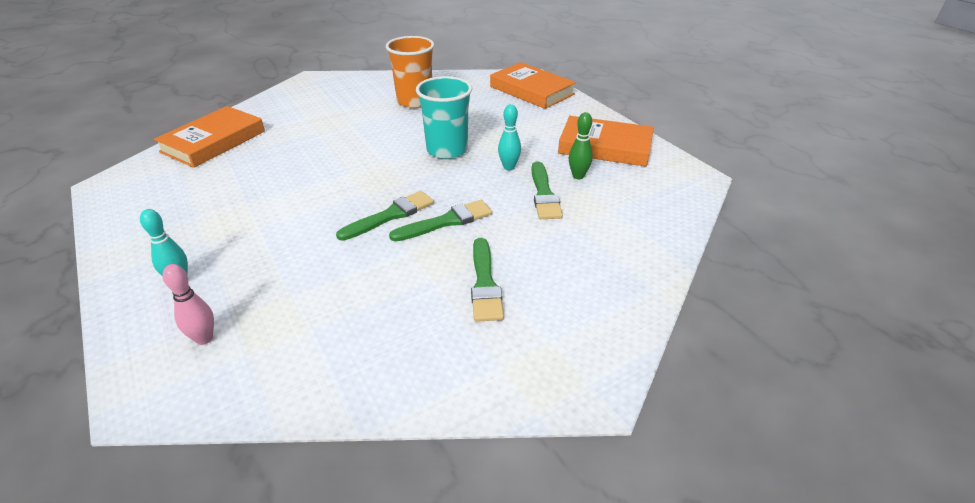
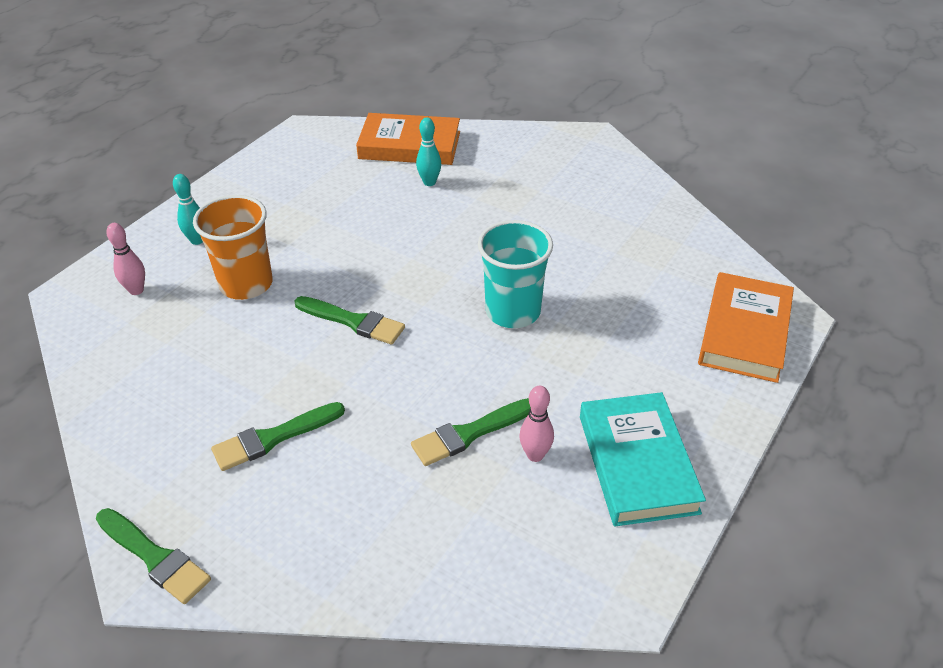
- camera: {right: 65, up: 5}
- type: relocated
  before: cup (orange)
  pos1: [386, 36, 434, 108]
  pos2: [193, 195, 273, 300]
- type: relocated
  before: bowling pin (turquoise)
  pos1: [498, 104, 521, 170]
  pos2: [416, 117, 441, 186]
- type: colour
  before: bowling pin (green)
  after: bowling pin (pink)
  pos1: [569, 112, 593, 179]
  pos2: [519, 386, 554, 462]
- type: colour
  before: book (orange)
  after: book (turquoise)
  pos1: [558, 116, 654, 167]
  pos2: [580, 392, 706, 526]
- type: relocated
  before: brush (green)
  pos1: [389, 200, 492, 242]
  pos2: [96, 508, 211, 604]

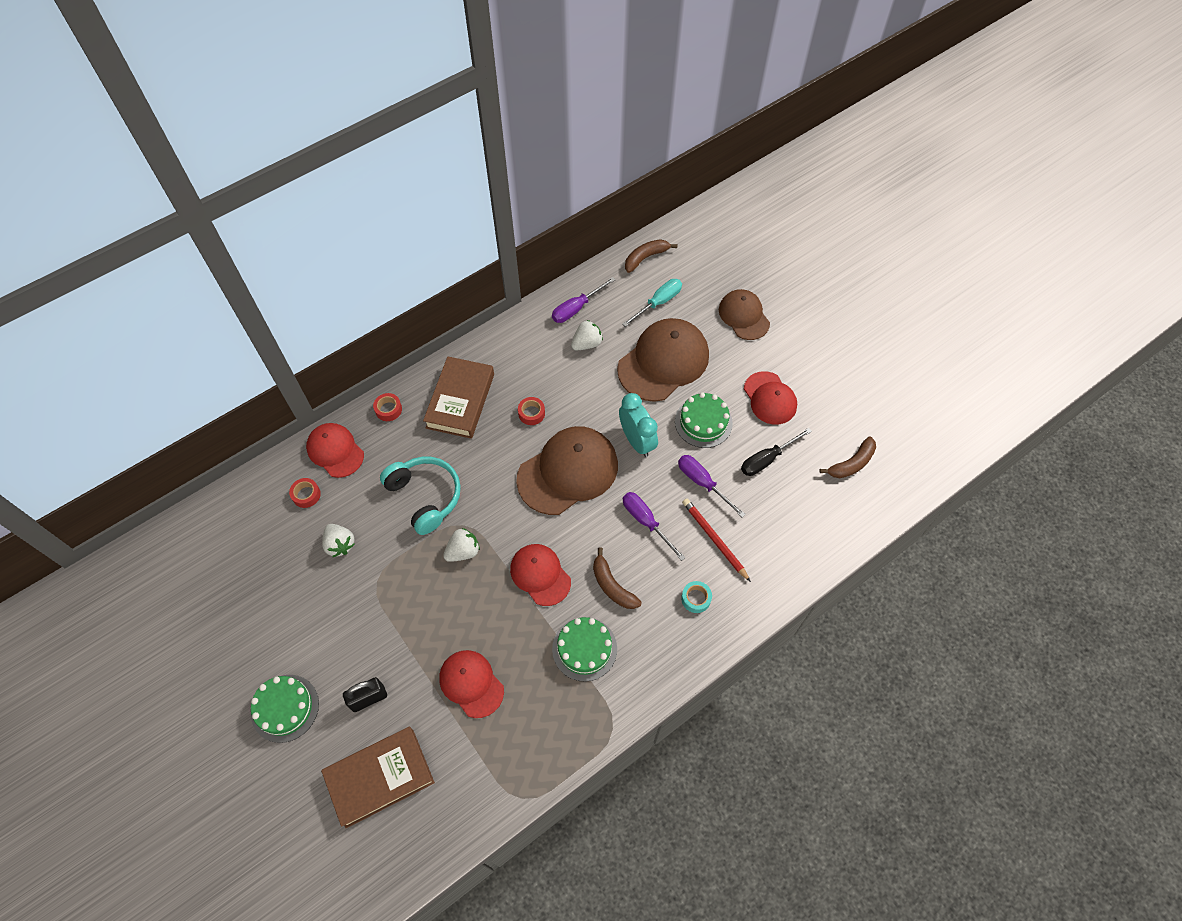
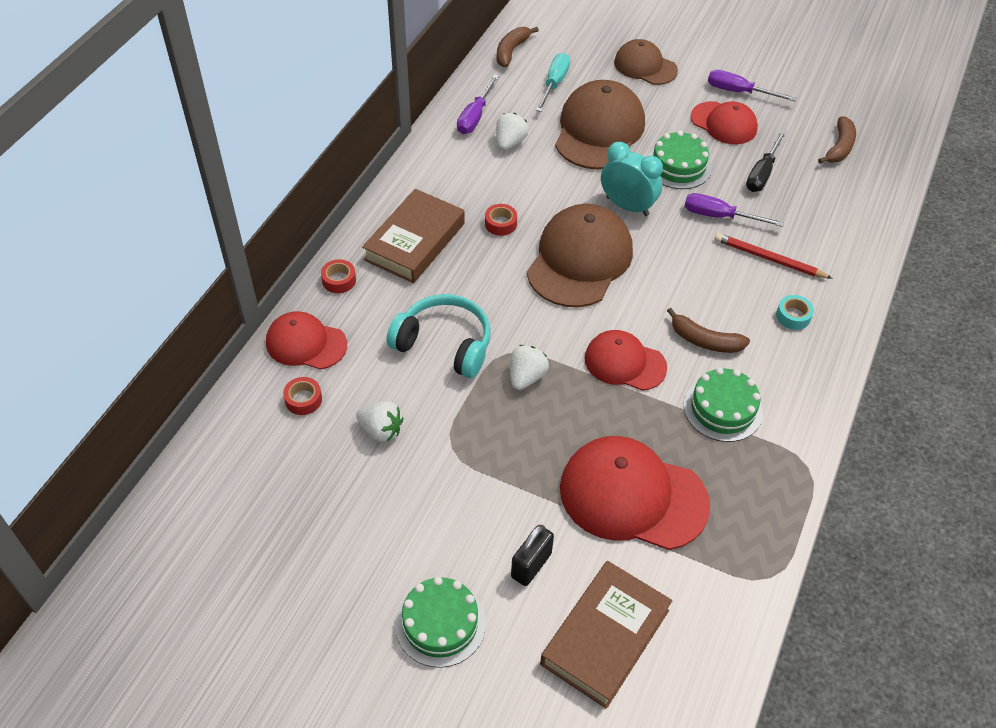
- camera: {right: -30, up: -10}
- type: spun
  before: book (brown)
  pos1: [423, 356, 494, 439]
  pos2: [362, 189, 465, 283]
  turn: 45
- type: relocated
  before: screwdriver (purple)
  pos1: [623, 492, 686, 561]
  pos2: [708, 70, 797, 101]
- type: size
  before: cap (red)
  pos1: [439, 650, 504, 718]
  pos2: [560, 436, 710, 550]
  scale: 1.65

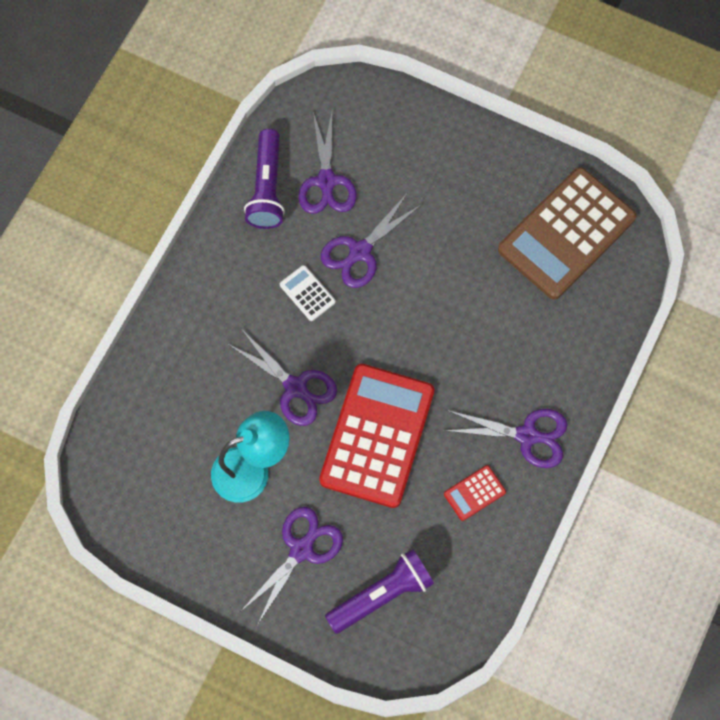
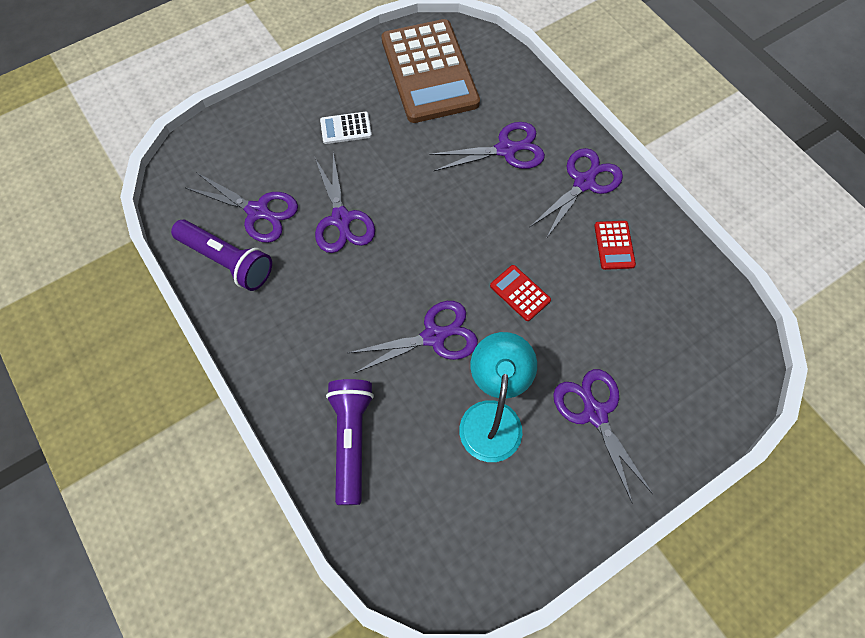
- camera: {right: -60, up: -5}
- type: relocated
  before: calculator (white)
  pos1: [280, 265, 336, 321]
  pos2: [320, 112, 372, 144]
- type: size
  before: calculator (red)
  pos1: [319, 364, 435, 508]
  pos2: [490, 265, 551, 321]
  scale: 0.41
- type: relocated
  before: flashlight (purple)
  pos1: [325, 549, 434, 634]
  pos2: [326, 379, 374, 505]
- type: appeared
  after: scissors (purple)
  pos2: [429, 122, 545, 171]

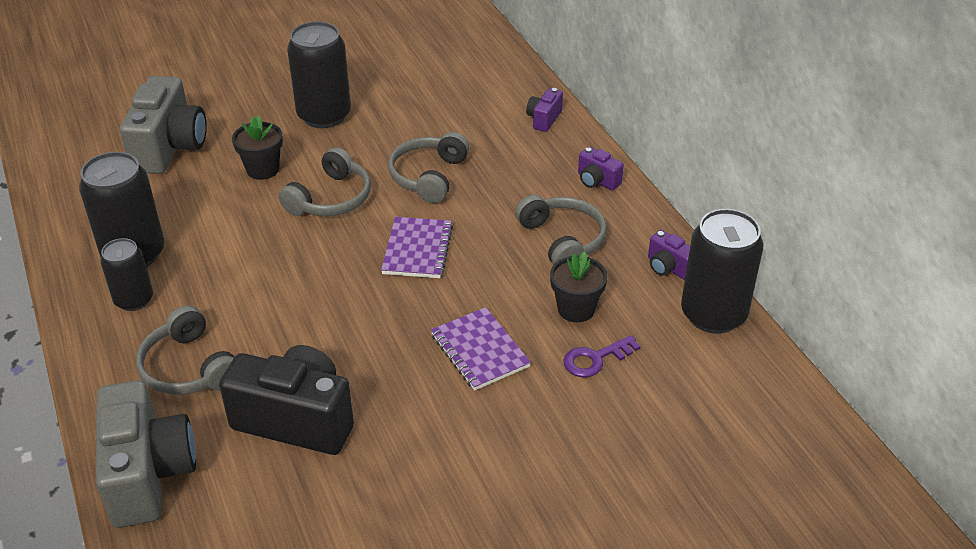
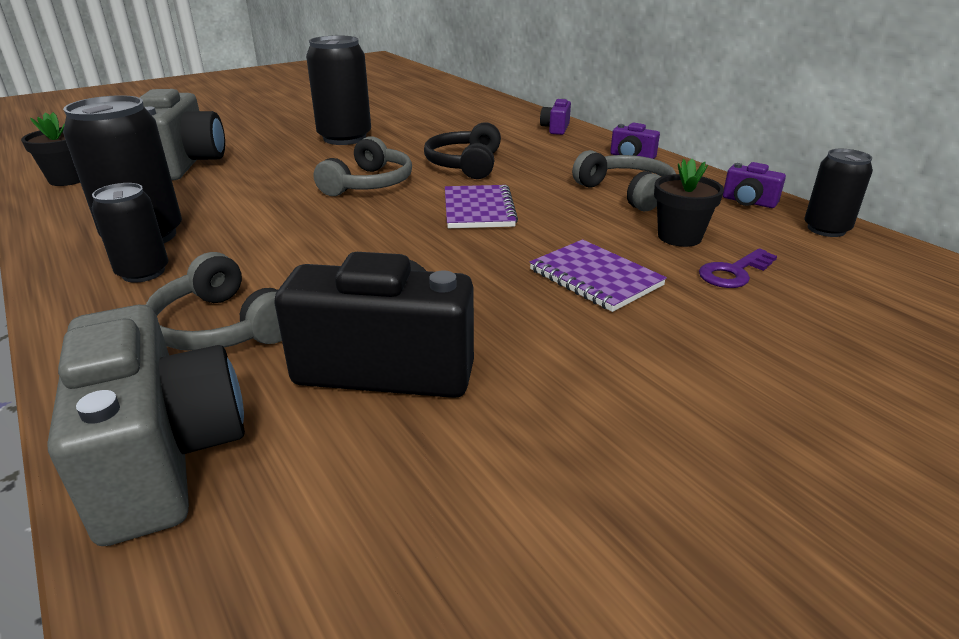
- camera: {right: -10, up: -10}
- type: relocated
  before: flower pot (black)
  pos1: [232, 116, 283, 180]
  pos2: [21, 112, 80, 186]
- type: colour
  before: headphones (grey)
  after: headphones (black)
  pos1: [388, 132, 470, 203]
  pos2: [424, 122, 501, 179]
- type: size
  before: can (black)
  pos1: [681, 209, 763, 334]
  pos2: [804, 149, 873, 237]
  scale: 0.6

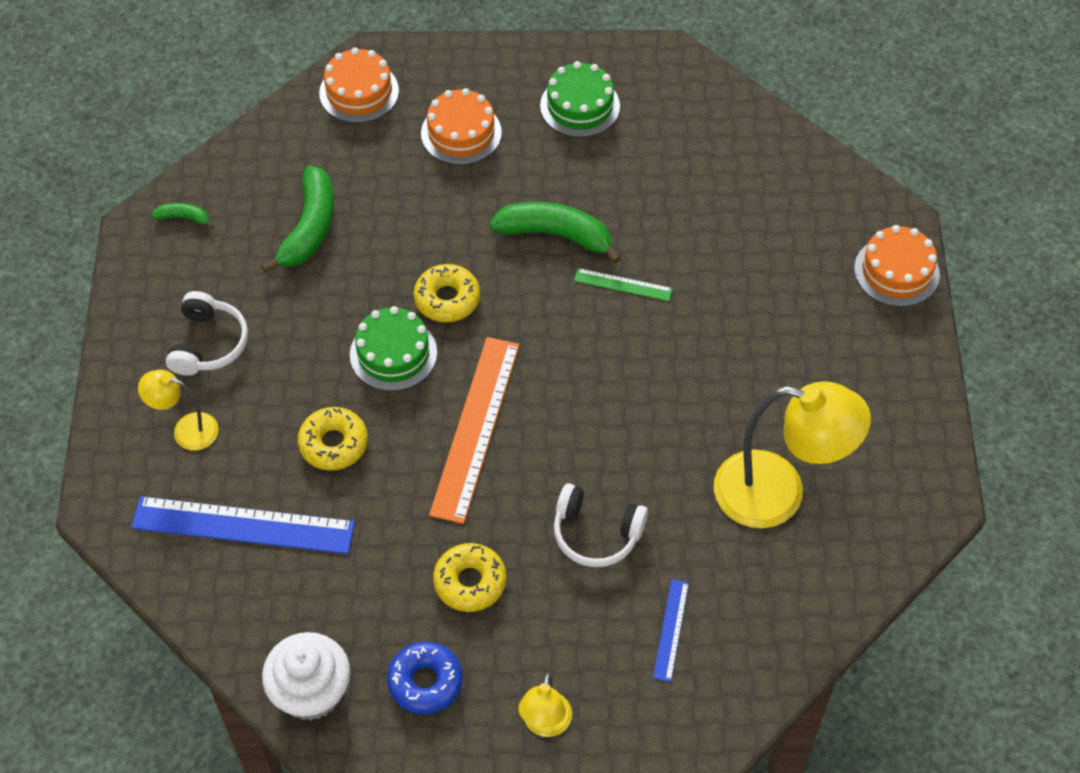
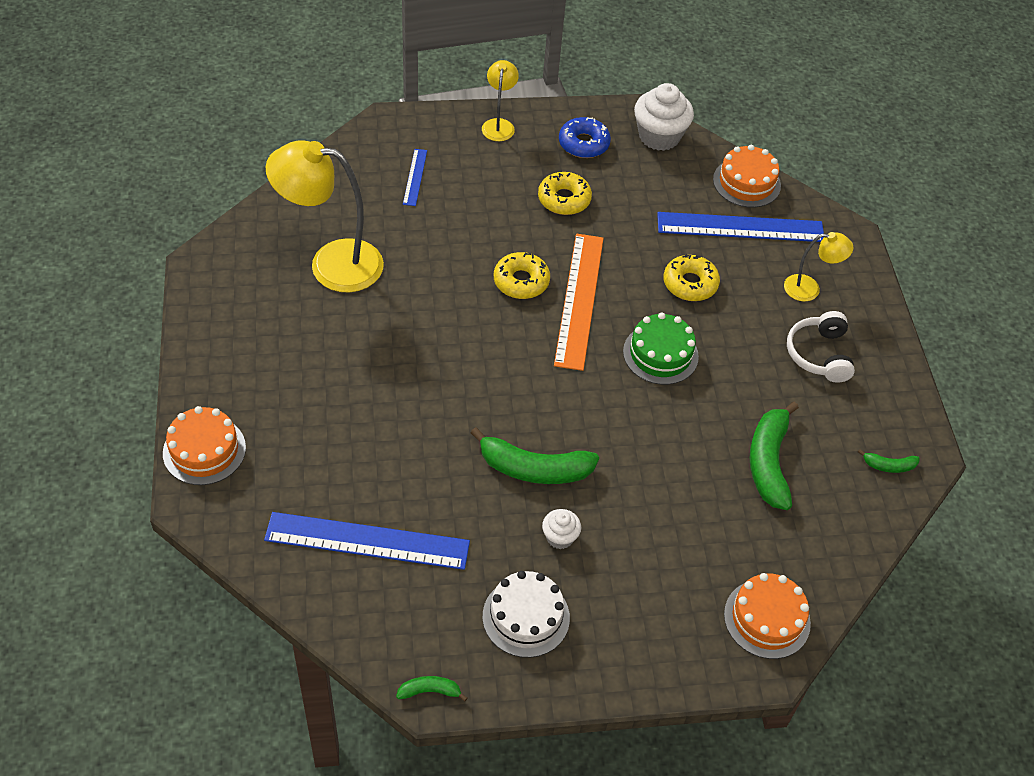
- camera: {right: 170, up: -5}
- type: colour
  before: cake (green)
  after: cake (white)
  pos1: [540, 61, 620, 137]
  pos2: [483, 571, 570, 658]
- type: relocated
  before: cake (orange)
  pos1: [421, 88, 502, 165]
  pos2: [713, 145, 781, 208]
- type: relocated
  before: donut (yellow)
  pos1: [414, 264, 480, 322]
  pos2: [494, 252, 550, 299]
- type: missing
  before: ruler (green)
  pos1: [574, 268, 673, 301]
- type: missing
  before: headphones (white)
  pos1: [554, 483, 648, 567]
- type: appeared
  after: cupcake (white)
  pos2: [542, 509, 581, 549]
- type: appeared
  after: ruler (blue)
  pos2: [264, 512, 470, 570]
- type: appeared
  after: banana (green)
  pos2: [396, 676, 467, 702]

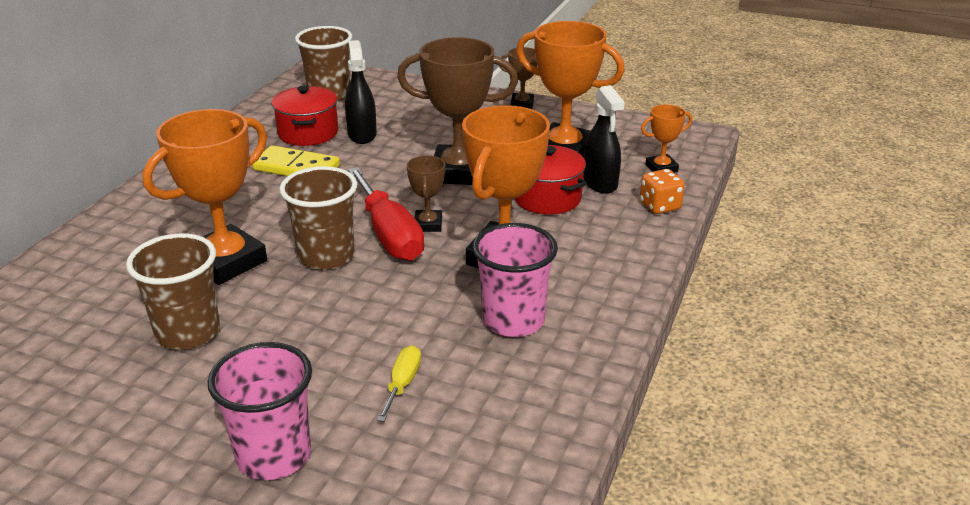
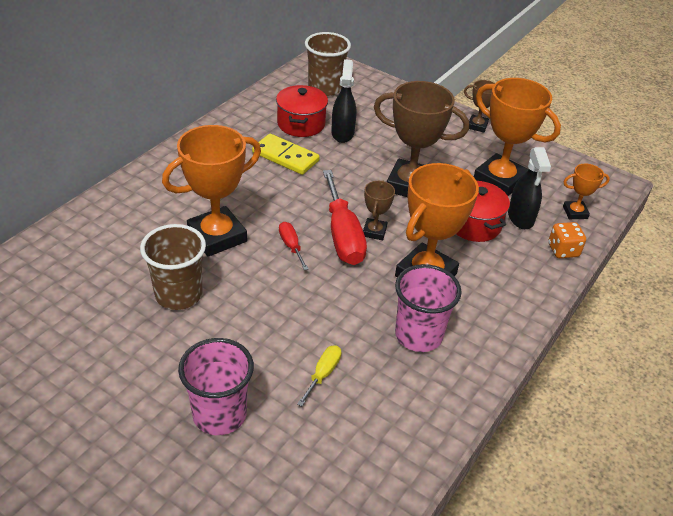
- camera: {right: 10, up: 10}
- type: exchanged
  before: cup (brown)
  after: screwdriver (red)
  pos1: [279, 166, 357, 270]
  pos2: [279, 222, 308, 270]

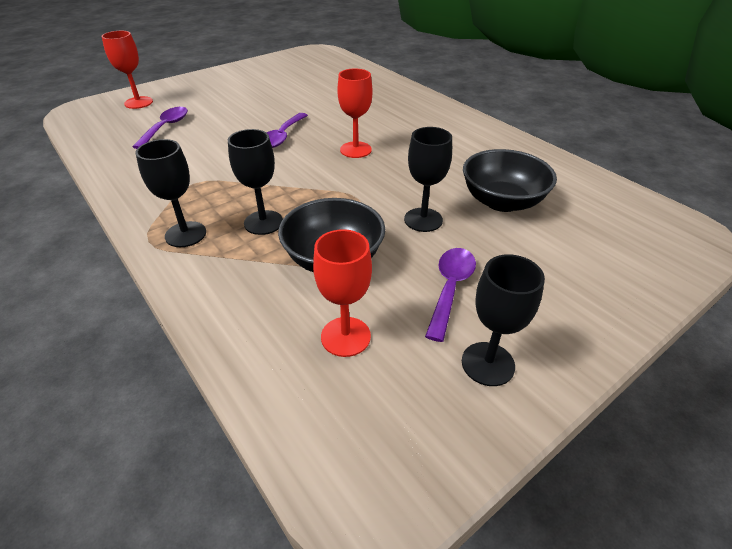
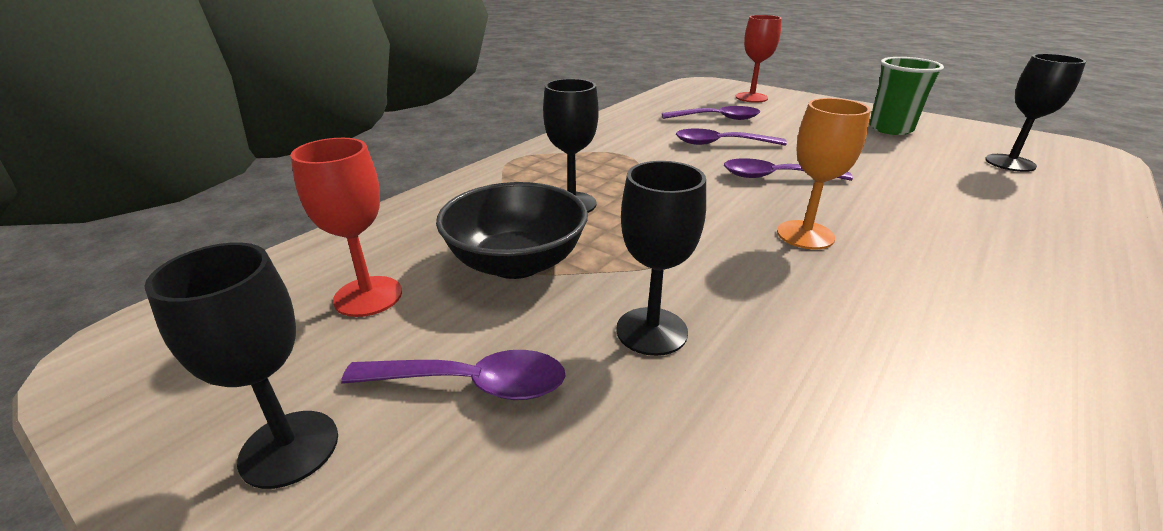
- camera: {right: 75, up: -10}
- type: colour
  before: goblet (red)
  after: goblet (orange)
  pos1: [337, 69, 372, 158]
  pos2: [777, 98, 871, 249]
- type: relocated
  before: goblet (black)
  pos1: [136, 139, 206, 247]
  pos2: [985, 54, 1086, 172]
- type: missing
  before: bowl (black)
  pos1: [463, 149, 557, 212]
- type: appeared
  after: cup (green)
  pos2: [869, 57, 944, 135]
- type: appeared
  after: spoon (purple)
  pos2: [676, 129, 787, 146]

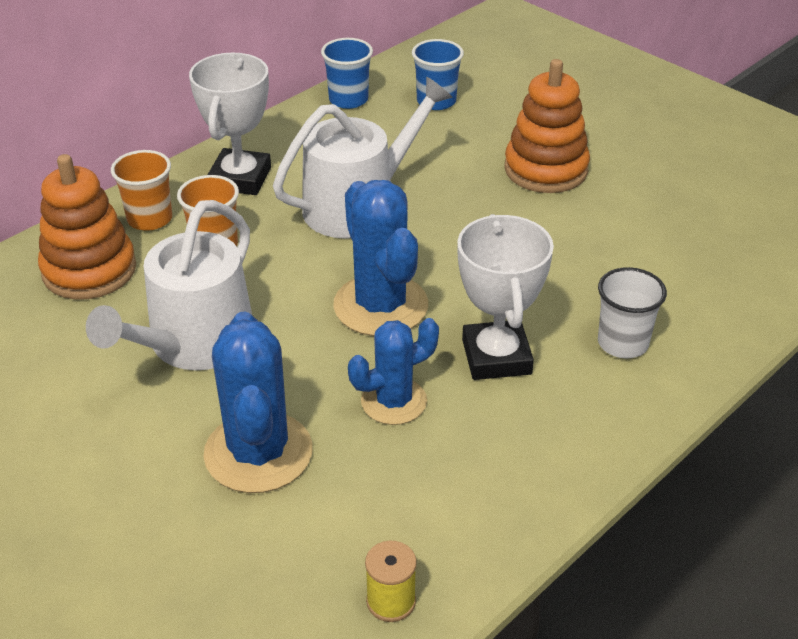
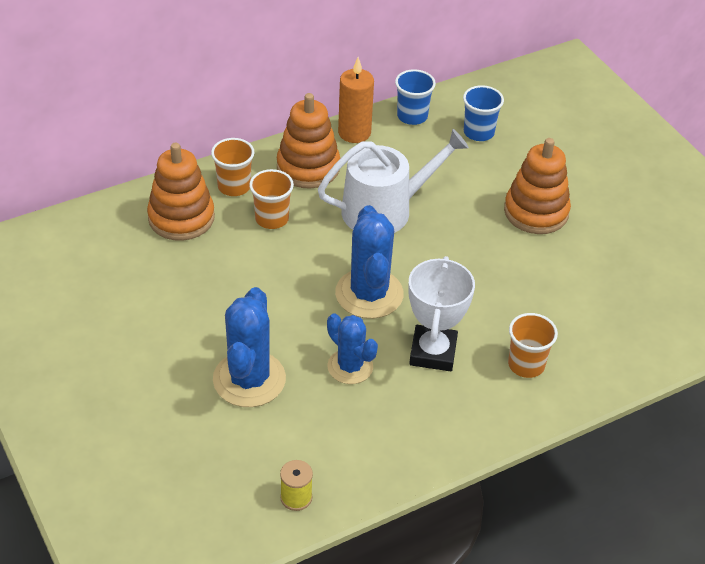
- camera: {right: 15, up: 5}
- type: exchanged
  before: trophy (white)
  after: stacking toy (orange)
  pos1: [189, 53, 271, 195]
  pos2: [277, 93, 340, 188]
- type: missing
  before: watering can (white)
  pos1: [86, 200, 252, 370]
- type: colour
  before: cup (white)
  after: cup (orange)
  pos1: [598, 267, 667, 358]
  pos2: [508, 313, 558, 378]
- type: spun
  before: cactus (blue)
  pos1: [348, 318, 439, 425]
  pos2: [327, 313, 378, 384]
  turn: 60
- type: appeared
  after: candle (orange)
  pos2: [338, 57, 374, 143]

